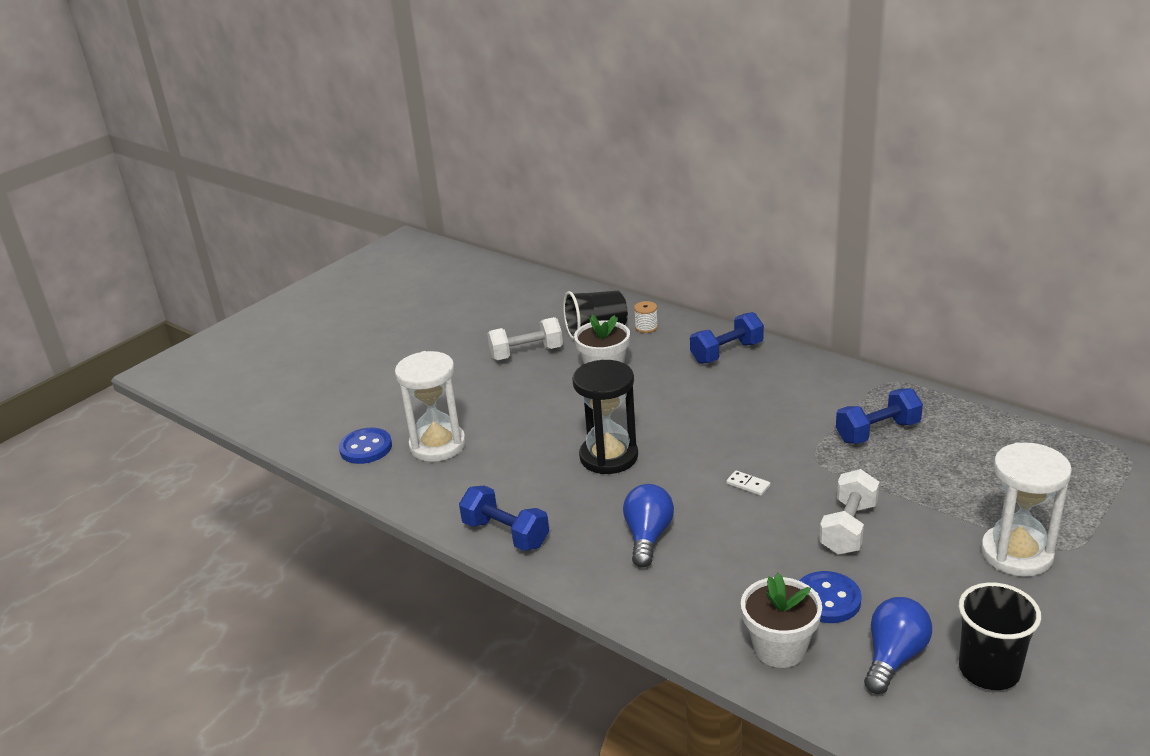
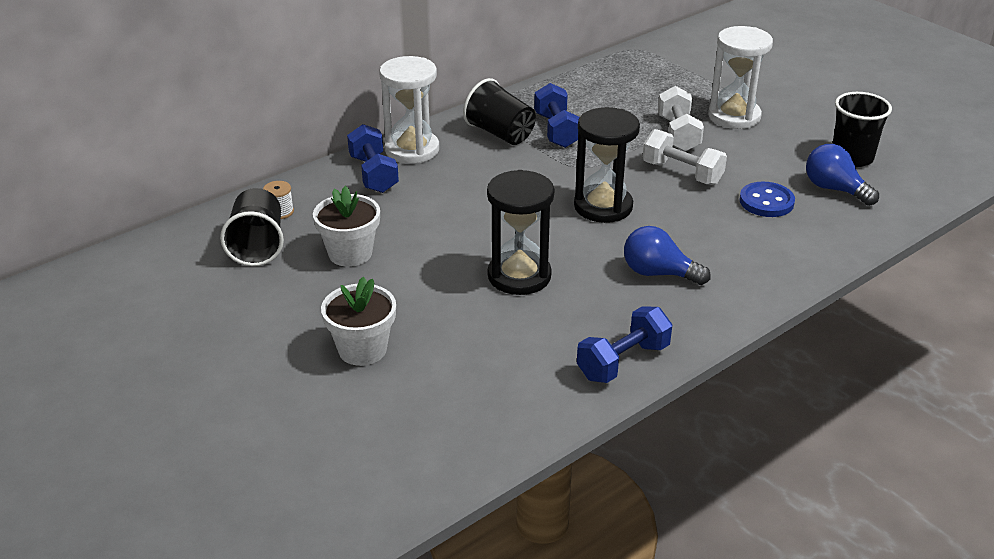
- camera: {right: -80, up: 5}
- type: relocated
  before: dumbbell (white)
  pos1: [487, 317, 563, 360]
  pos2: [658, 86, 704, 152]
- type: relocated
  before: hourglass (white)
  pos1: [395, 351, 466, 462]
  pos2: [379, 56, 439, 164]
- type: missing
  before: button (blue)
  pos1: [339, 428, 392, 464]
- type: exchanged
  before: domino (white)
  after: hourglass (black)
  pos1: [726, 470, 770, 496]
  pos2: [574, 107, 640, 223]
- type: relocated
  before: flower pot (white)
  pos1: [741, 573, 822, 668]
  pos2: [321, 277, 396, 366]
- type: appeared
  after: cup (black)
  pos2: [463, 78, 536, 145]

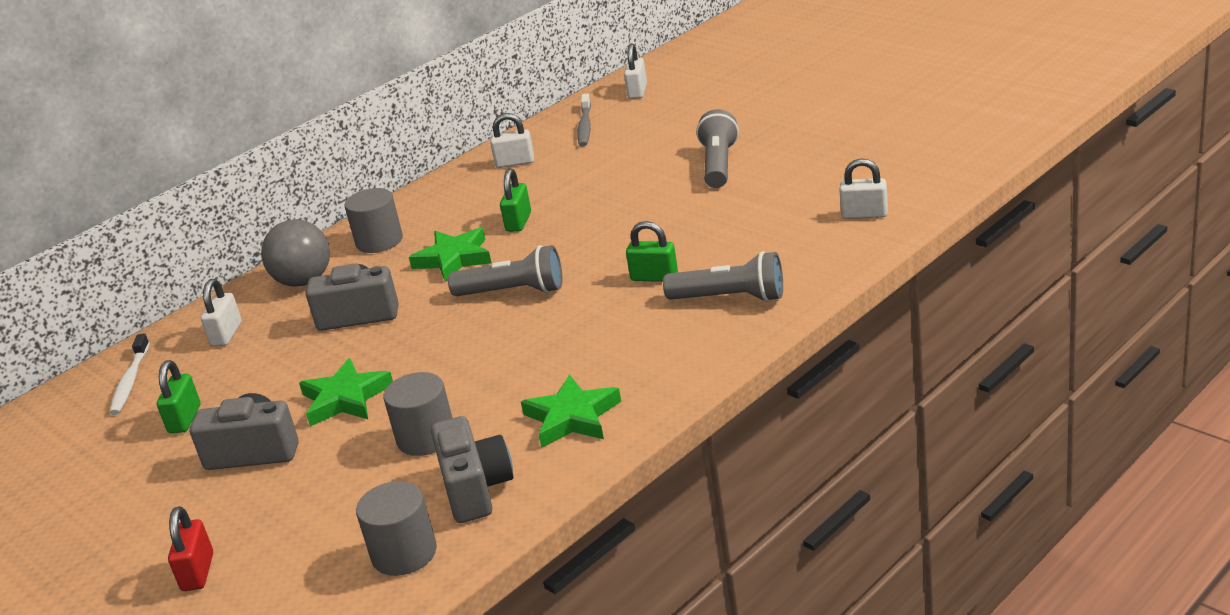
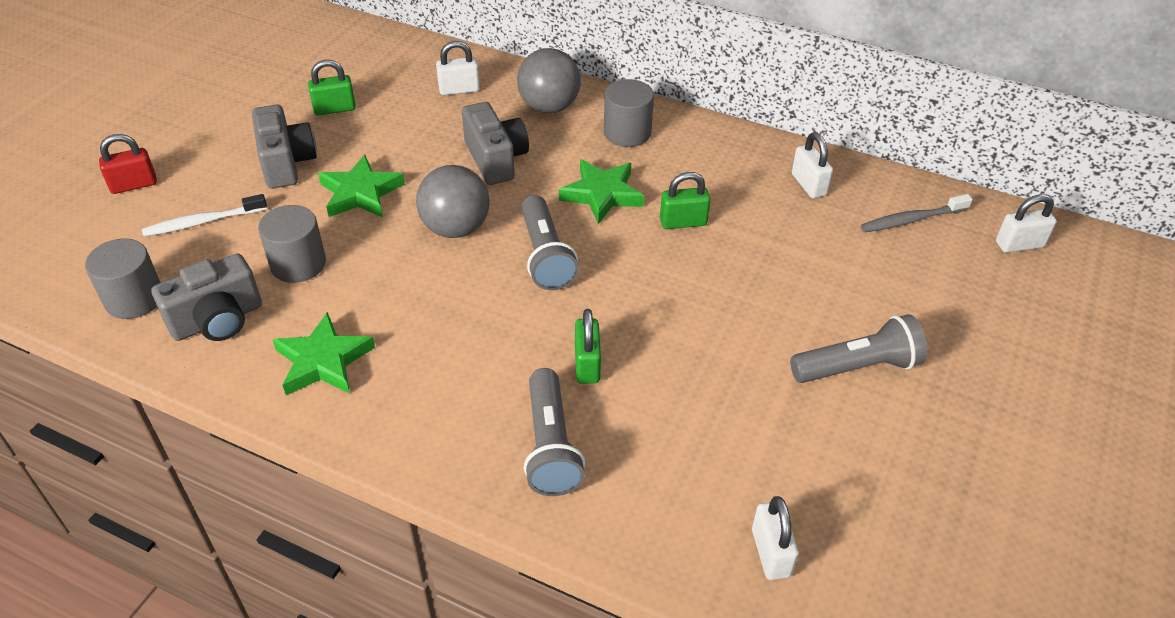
- camera: {right: 65, up: 15}
- type: relocated
  before: toothbrush (white)
  pos1: [109, 333, 150, 415]
  pos2: [142, 194, 267, 237]
- type: appeared
  after: ball (grey)
  pos2: [416, 165, 490, 238]

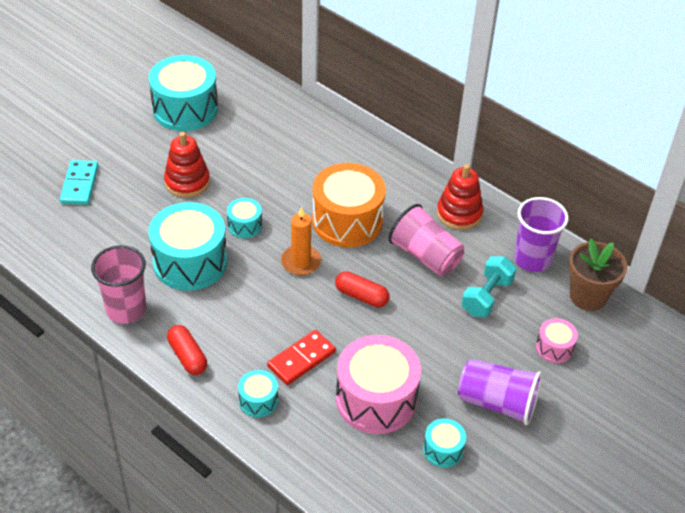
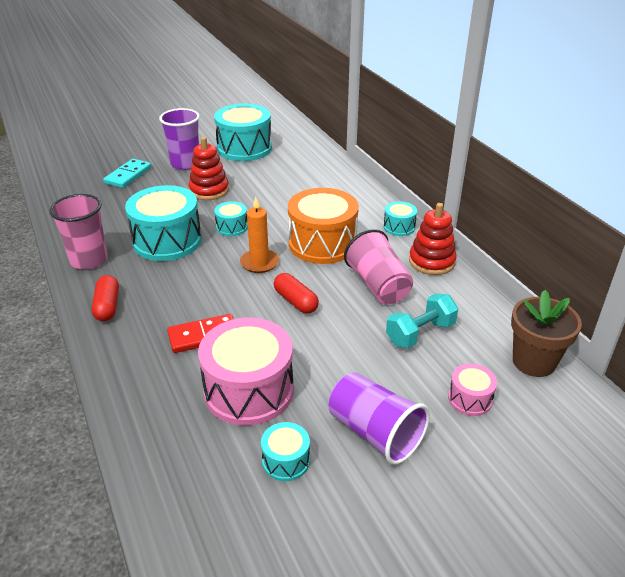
- camera: {right: 25, up: -10}
- type: relocated
  before: cup (purple)
  pos1: [514, 197, 569, 272]
  pos2: [159, 108, 200, 170]
- type: relocated
  before: drum (turquoise)
  pos1: [238, 370, 278, 417]
  pos2: [383, 201, 417, 236]

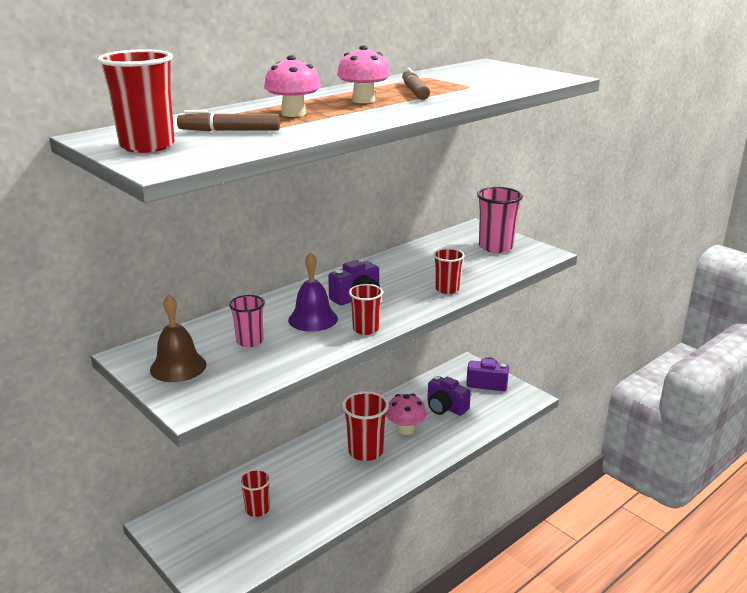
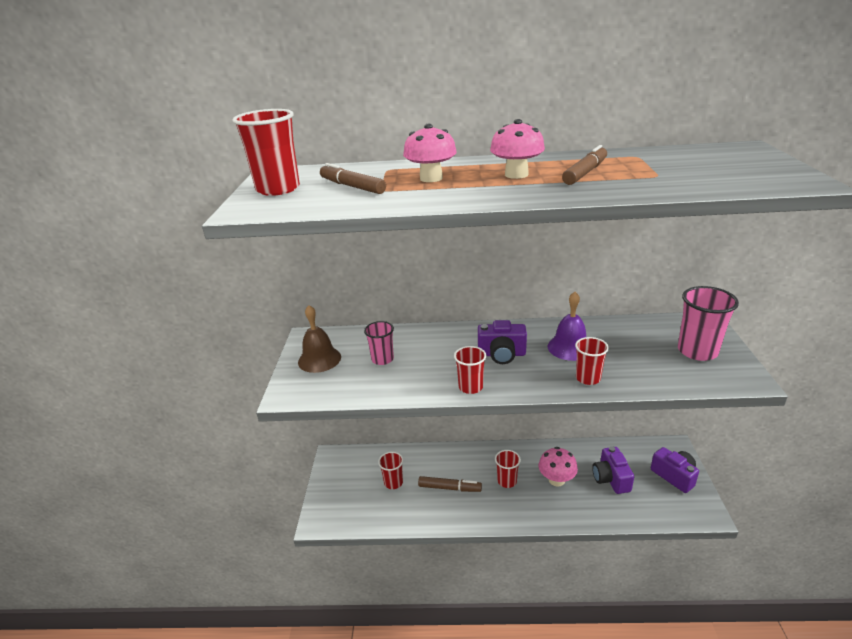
- camera: {right: 45, up: 5}
- type: relocated
  before: bell (purple)
  pos1: [288, 252, 338, 332]
  pos2: [548, 292, 586, 361]
- type: size
  before: cup (red)
  pos1: [342, 391, 389, 461]
  pos2: [495, 450, 521, 488]
  scale: 0.62
- type: appeared
  after: marker (brown)
  pos2: [418, 476, 482, 492]

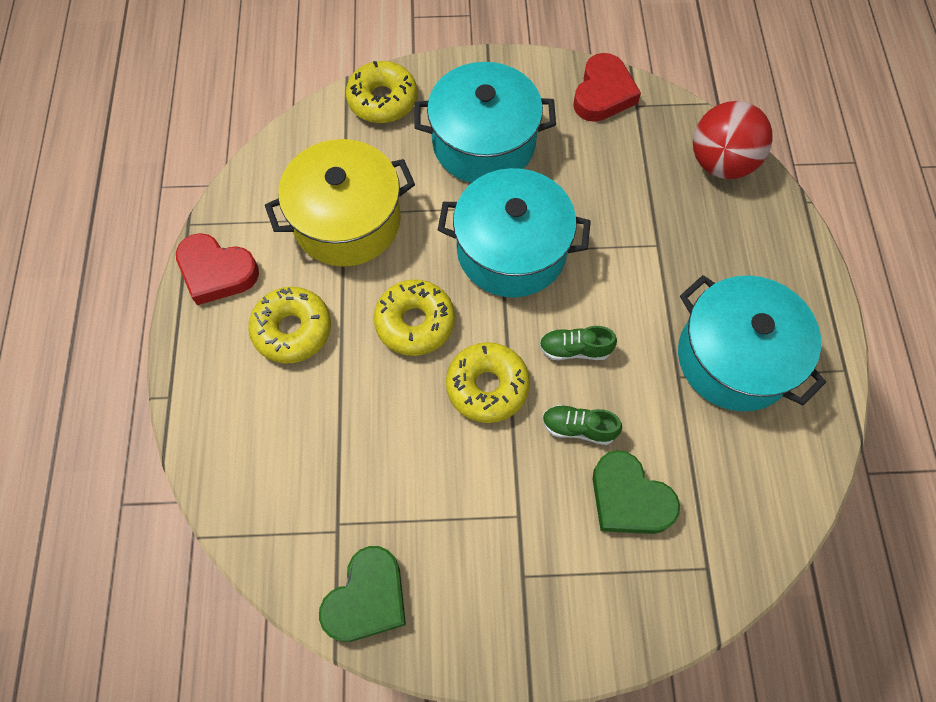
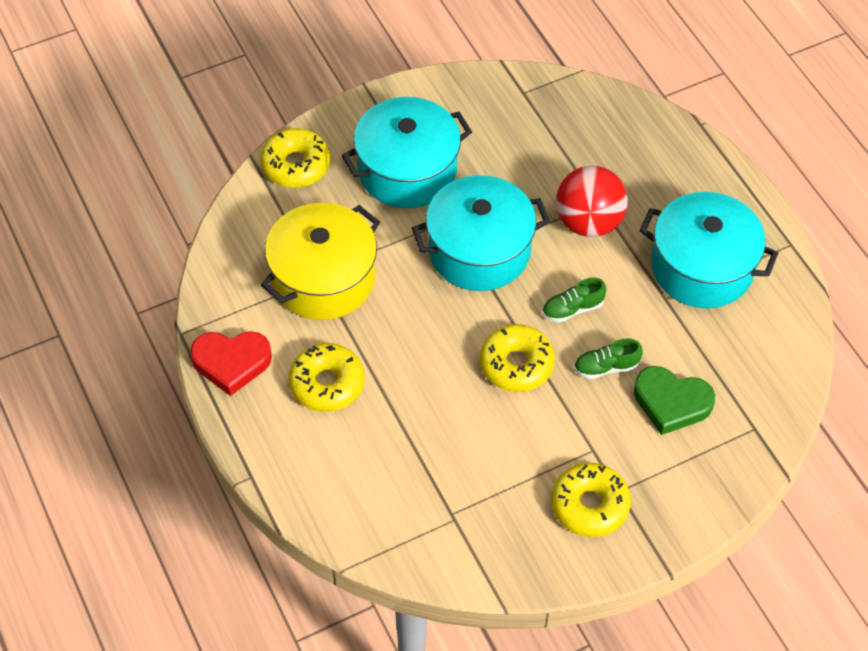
- camera: {right: -25, up: -10}
- type: missing
  before: heart (red)
  pos1: [573, 53, 641, 122]
- type: relocated
  before: ball (red)
  pos1: [693, 101, 773, 179]
  pos2: [556, 166, 628, 237]
- type: relocated
  before: donut (yellow)
  pos1: [374, 279, 455, 356]
  pos2: [551, 463, 631, 537]
- type: missing
  before: heart (green)
  pos1: [319, 546, 406, 642]

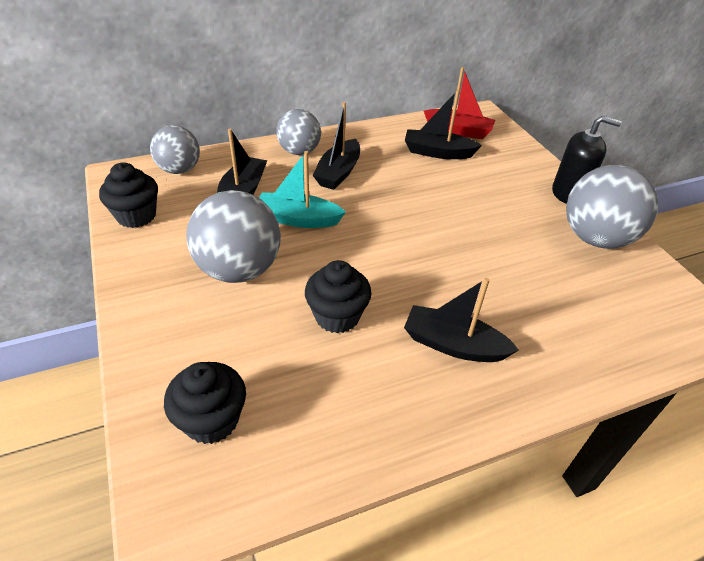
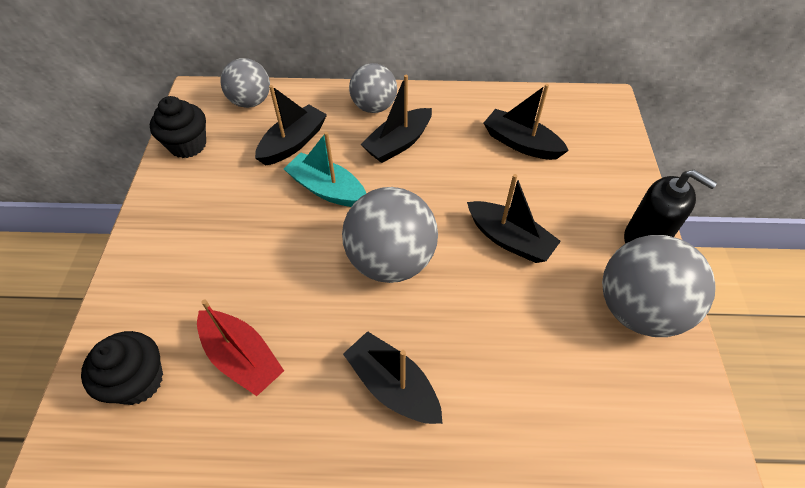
- camera: {right: 25, up: 10}
- type: relocated
  before: boat (red)
  pos1: [424, 67, 495, 139]
  pos2: [197, 299, 284, 396]
- type: relocated
  before: ball (grey)
  pos1: [186, 190, 281, 283]
  pos2: [342, 187, 438, 283]
- type: missing
  before: cupcake (black)
  pos1: [305, 260, 371, 334]
- type: appeared
  after: boat (black)
  pos2: [467, 174, 561, 263]

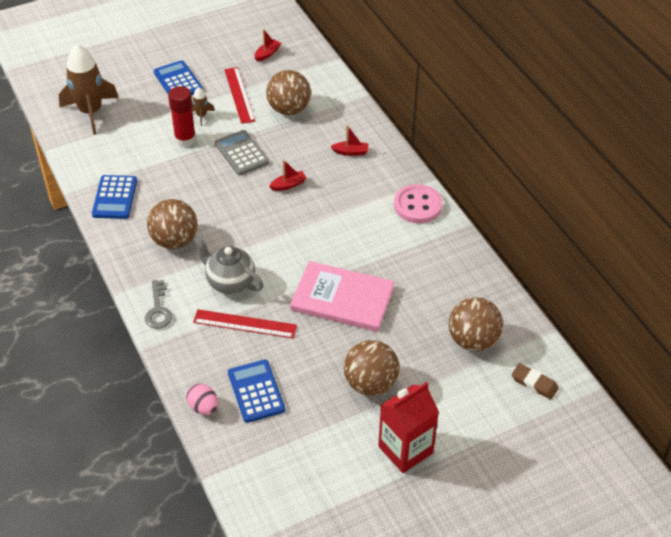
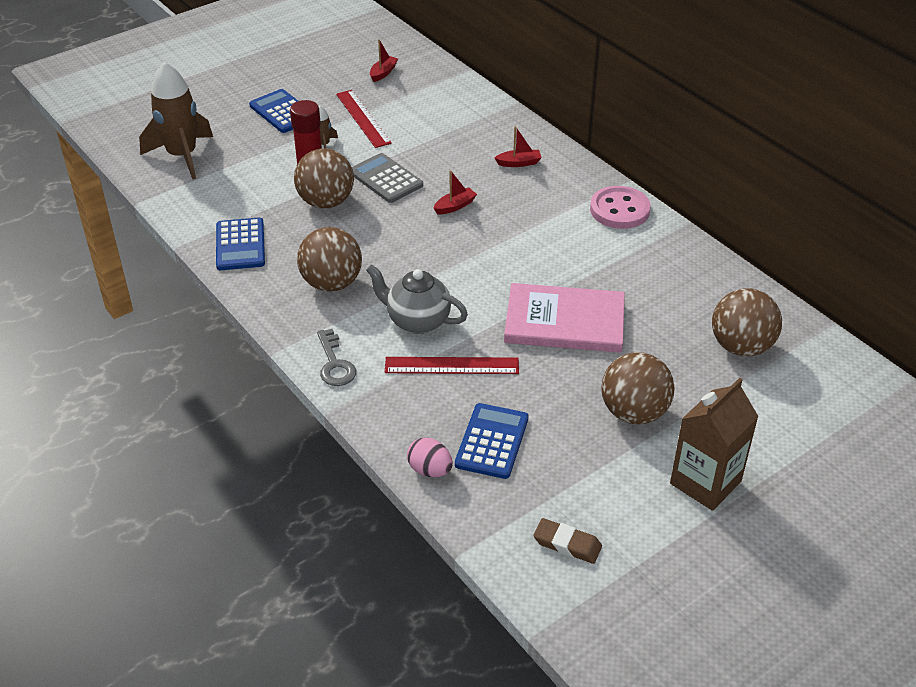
- camera: {right: -10, up: -5}
- type: relocated
  before: ball (brown)
  pos1: [266, 70, 311, 115]
  pos2: [294, 148, 354, 209]
- type: spun
  before: calculator (blue)
  pos1: [228, 360, 285, 423]
  pos2: [455, 403, 528, 479]
  turn: 45
- type: relocated
  before: eraser (brown)
  pos1: [512, 363, 559, 400]
  pos2: [533, 518, 602, 564]
- type: colour
  before: carton (red)
  after: carton (brown)
  pos1: [378, 382, 439, 473]
  pos2: [670, 378, 759, 511]

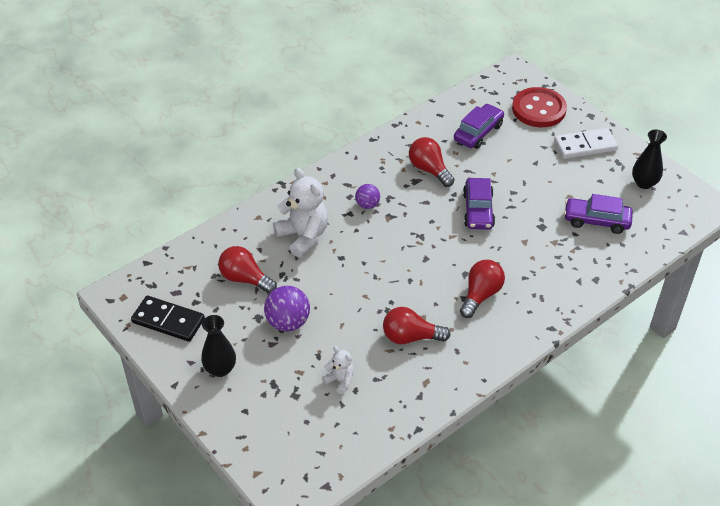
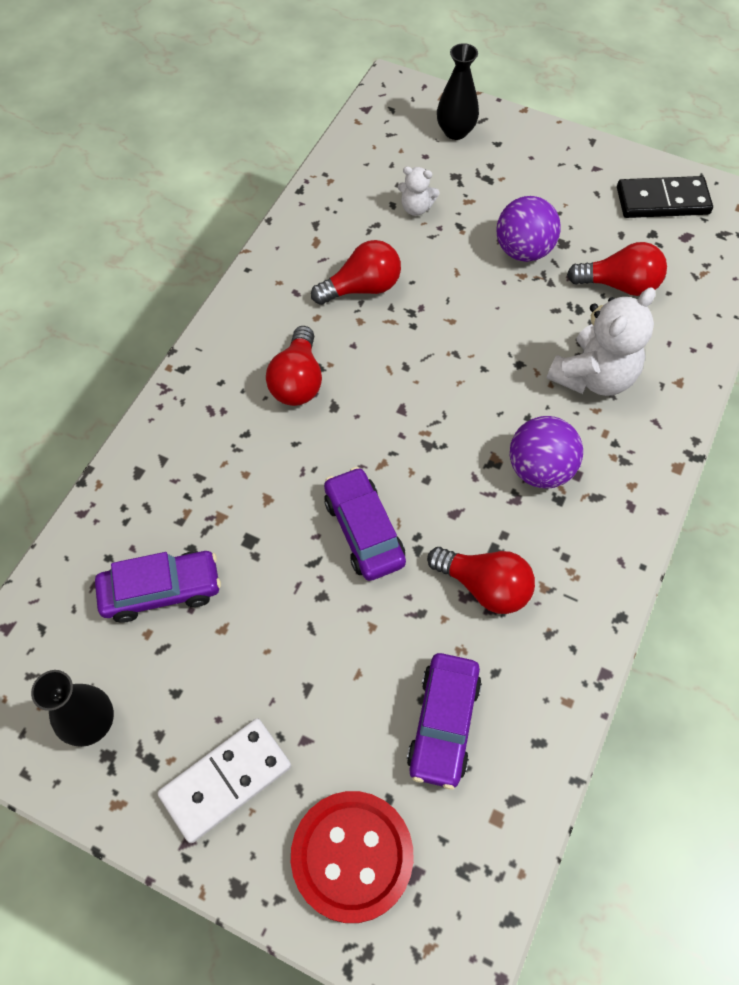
- camera: {right: 155, up: 15}
- type: spun
  before: teddy bear (white)
  pos1: [273, 168, 328, 258]
  pos2: [547, 287, 656, 396]
  turn: -75
- type: size
  before: ball (purple)
  pos1: [355, 184, 380, 209]
  pos2: [510, 416, 583, 488]
  scale: 1.64
- type: relocated
  before: vase (black)
  pos1: [201, 315, 236, 377]
  pos2: [437, 43, 479, 140]

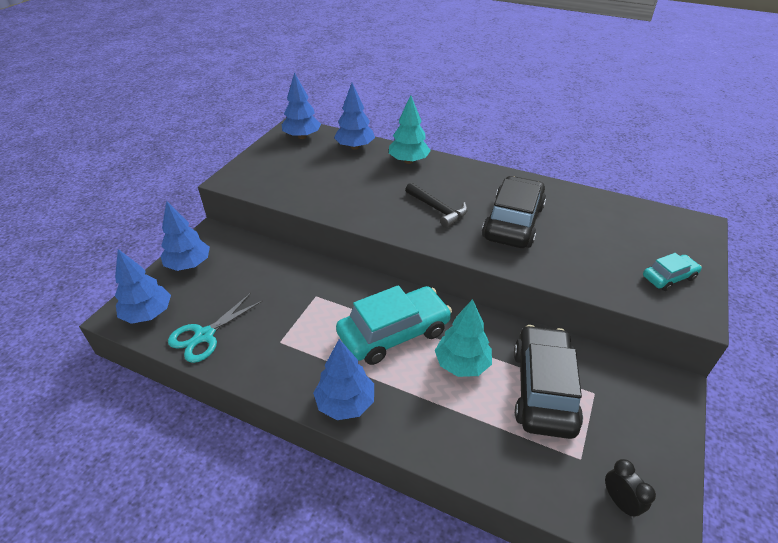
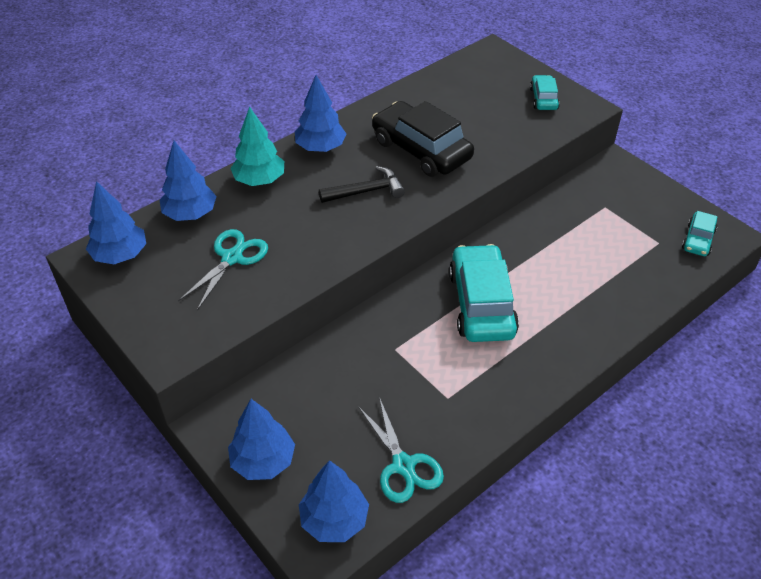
- camera: {right: -65, up: 5}
- type: missing
  before: tree (turquoise)
  pos1: [435, 299, 492, 377]
- type: missing
  before: car (black)
  pos1: [514, 325, 583, 439]
- type: relocated
  before: tree (blue)
  pos1: [313, 339, 374, 420]
  pos2: [295, 75, 346, 152]
- type: exchanged
  before: clock (black)
  after: car (turquoise)
  pos1: [605, 459, 656, 518]
  pos2: [682, 211, 717, 256]
- type: appeared
  after: scissors (turquoise)
  pos2: [178, 229, 268, 311]

